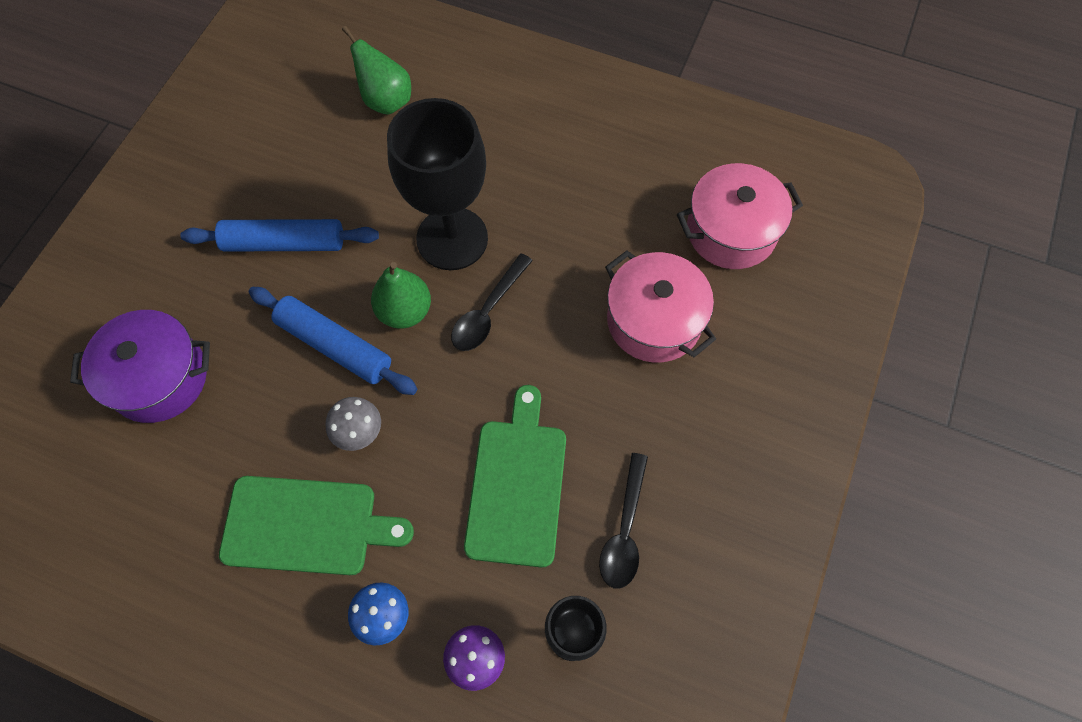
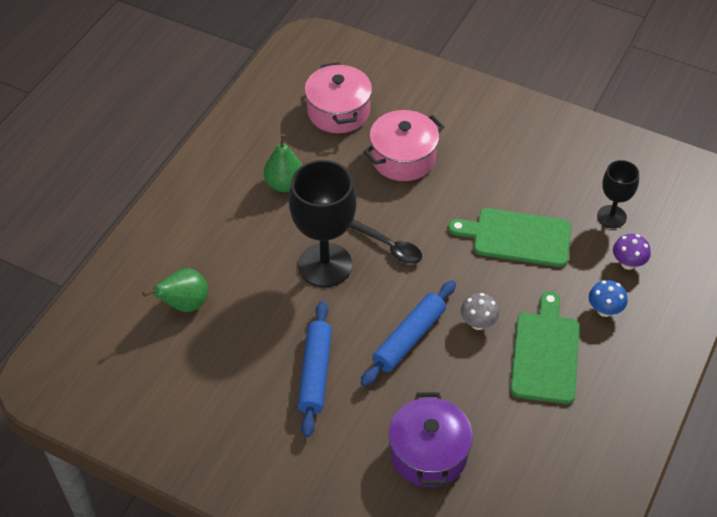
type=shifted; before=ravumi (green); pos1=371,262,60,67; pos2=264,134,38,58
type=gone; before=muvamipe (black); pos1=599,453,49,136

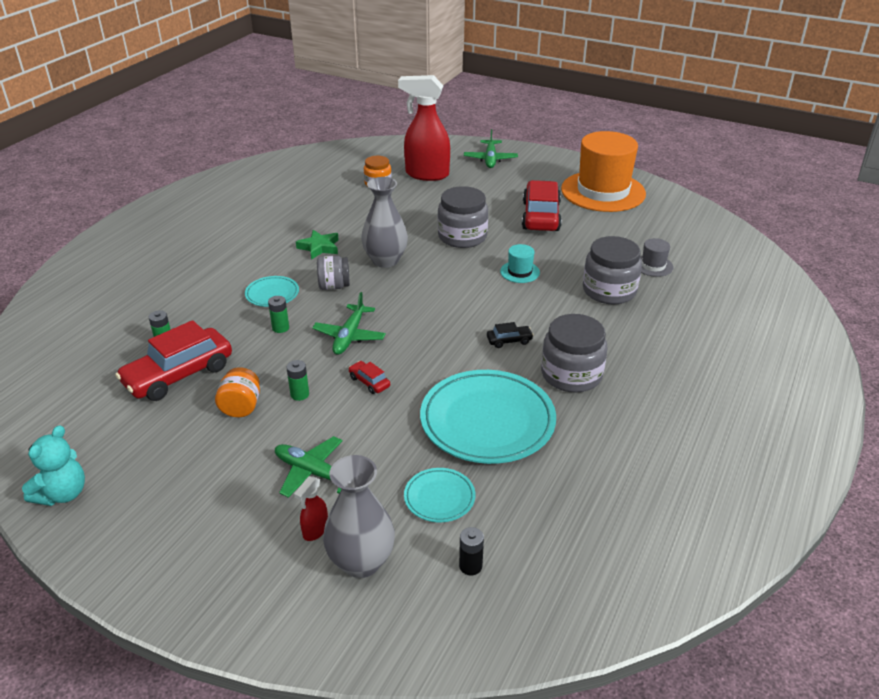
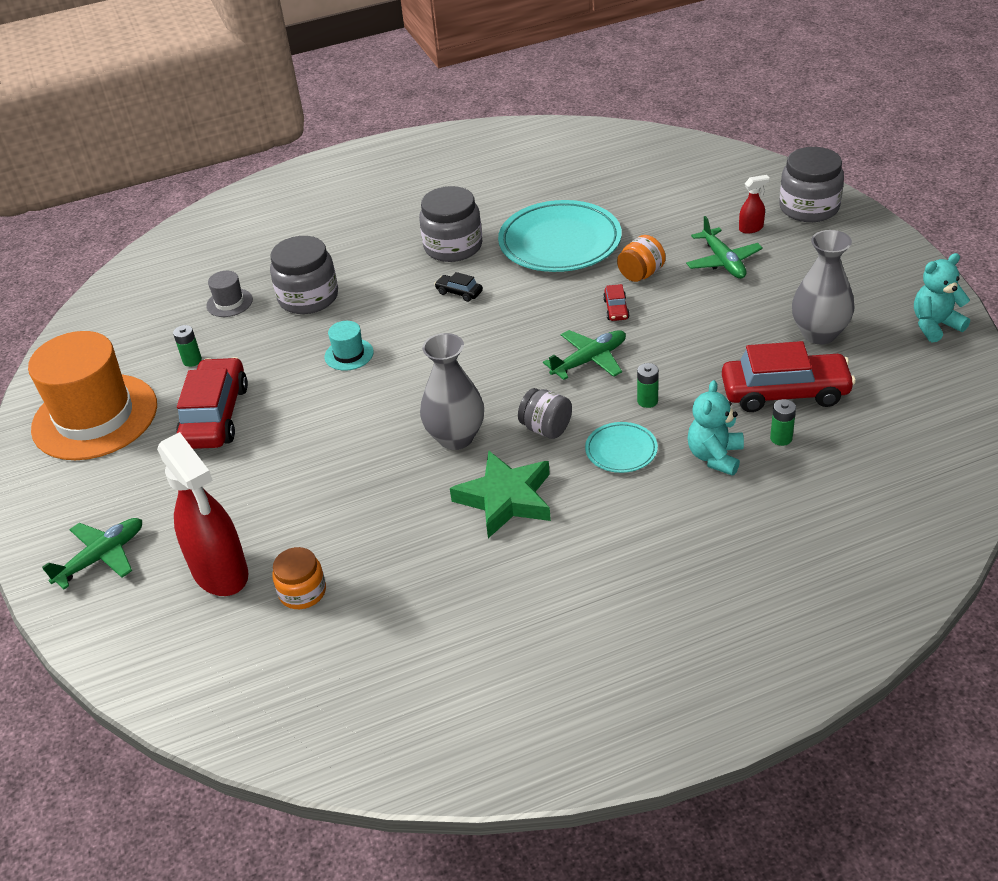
type=shifted; before=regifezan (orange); pos1=215,367,45,50; pos2=617,235,49,47
type=shifted; before=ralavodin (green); pos1=286,360,23,41; pos2=173,325,29,42
type=scaled; before=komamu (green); pos1=296,230,43,30; pos2=450,451,101,87; scale=1.58
type=shifted; before=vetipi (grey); pos1=323,455,72,123; pos2=792,230,62,114
type=gone; before=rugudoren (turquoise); pos1=404,468,71,54
type=shifted; before=regifezan (grey); pos1=438,186,50,62; pos2=779,147,65,75
type=gone; before=ralavodin (black); pos1=459,527,25,48
type=rotated; before=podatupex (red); pos1=522,180,40,51; pos2=176,357,72,92; turn=135
type=new; after=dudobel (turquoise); pos2=688,380,56,96

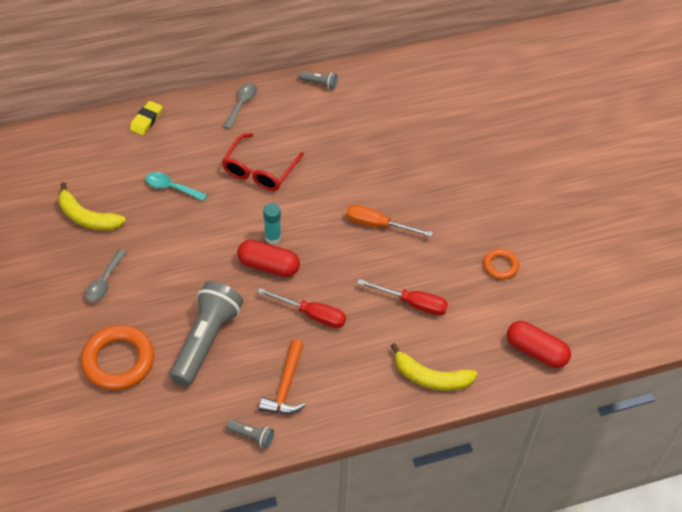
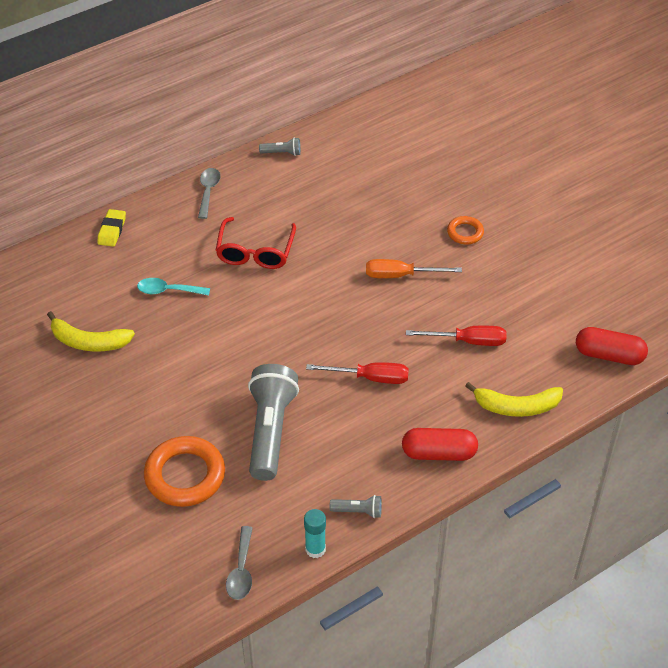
type=shifted; before=muvamipe (grey); pos1=85,249,42,53; pos2=226,526,27,74
type=shifted; before=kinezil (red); pos1=237,240,63,37; pos2=402,428,76,33
type=gone; before=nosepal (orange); pos1=259,339,47,75
type=shifted; before=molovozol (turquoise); pos1=263,203,18,41; pos2=304,509,22,49
type=shifted; before=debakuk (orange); pos1=483,249,36,31; pos2=447,216,37,29

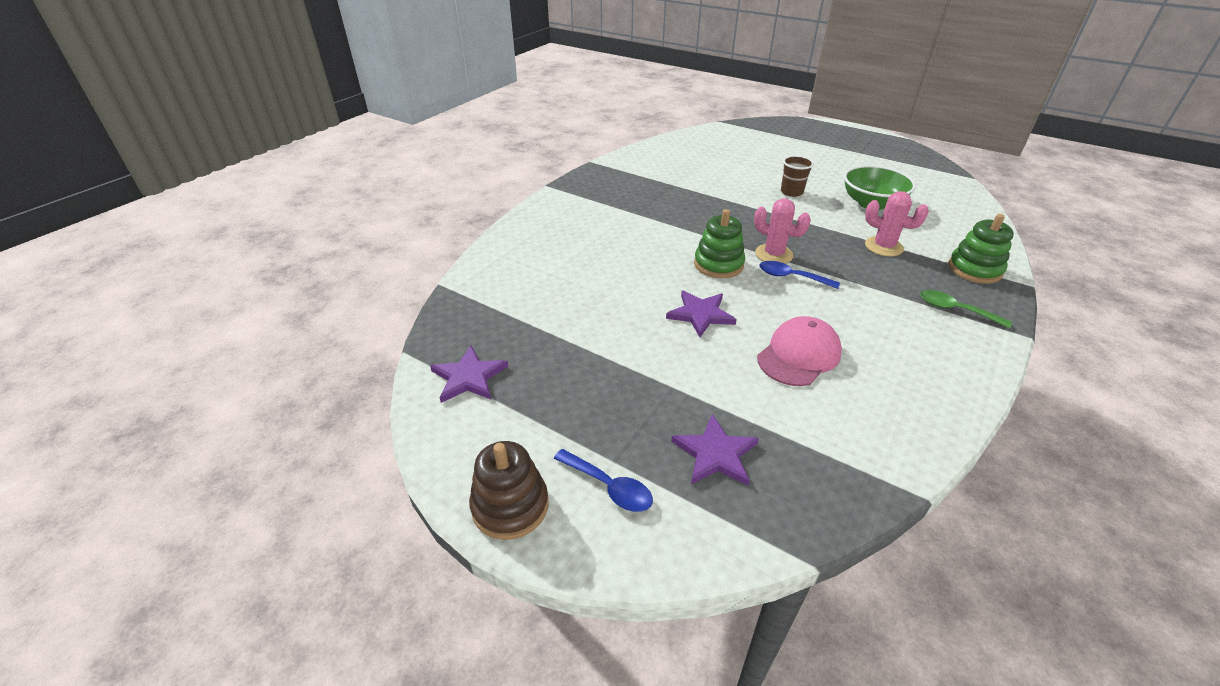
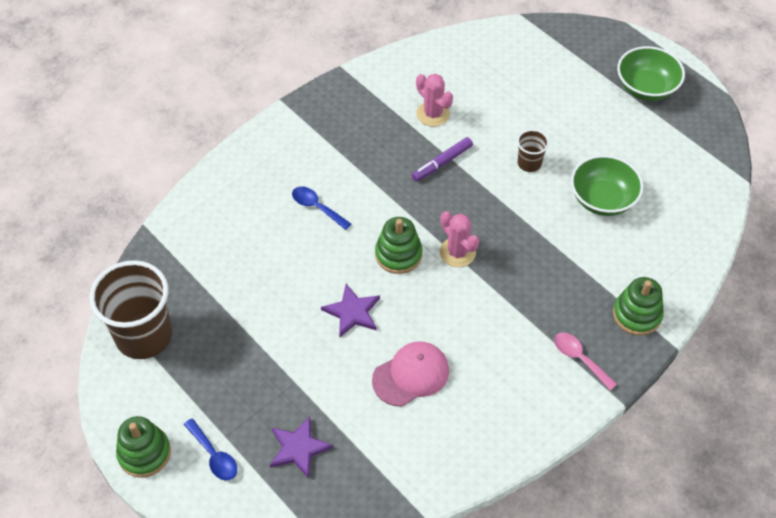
type=swapped; before=komamu (purple); after=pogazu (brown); pos1=430,346,78,57; pos2=89,260,83,99
type=repainted; before=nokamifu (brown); after=nokamifu (green); pos1=469,441,79,99; pos2=116,416,55,62
type=shifted; before=muvamipe (blue); pos1=759,261,81,28; pos2=292,186,59,44
type=shifted; before=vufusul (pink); pos1=865,191,64,65; pos2=416,74,37,53
type=repainted; before=muvamipe (green); after=muvamipe (pink); pos1=920,290,92,39; pos2=554,332,63,58
type=new; after=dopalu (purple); pos2=412,137,61,45
type=new; after=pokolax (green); pos2=617,46,68,55

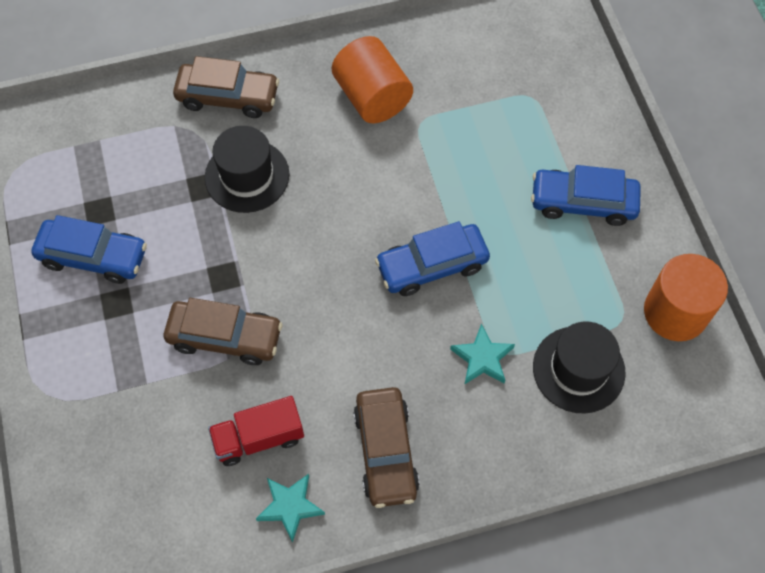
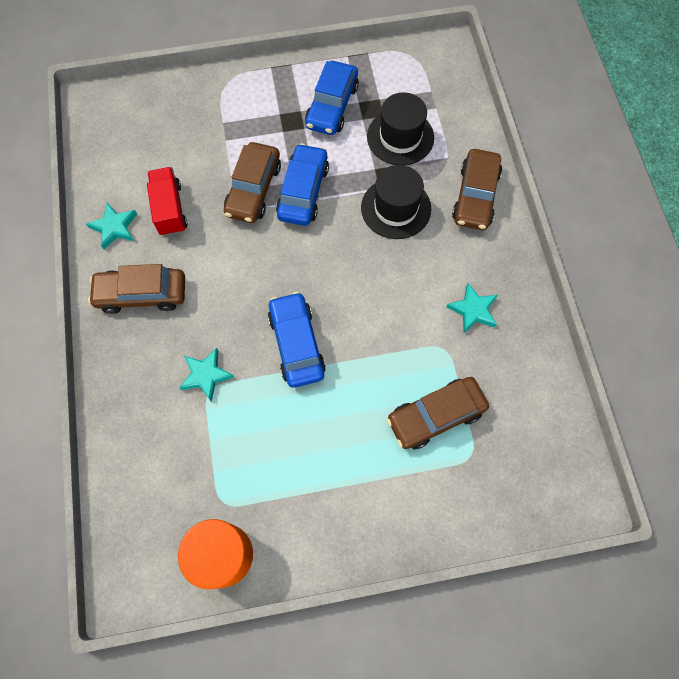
type=swapped; before=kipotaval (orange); after=komamu (turquoise); pos1=332,36,81,87; pos2=446,283,52,50
type=shifted; before=podatupex (blue); pos1=531,165,110,61; pos2=276,143,53,83
type=shifted; before=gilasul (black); pos1=533,321,93,92; pos2=367,92,67,73
type=new; after=podatupex (brown); pos2=387,377,102,73

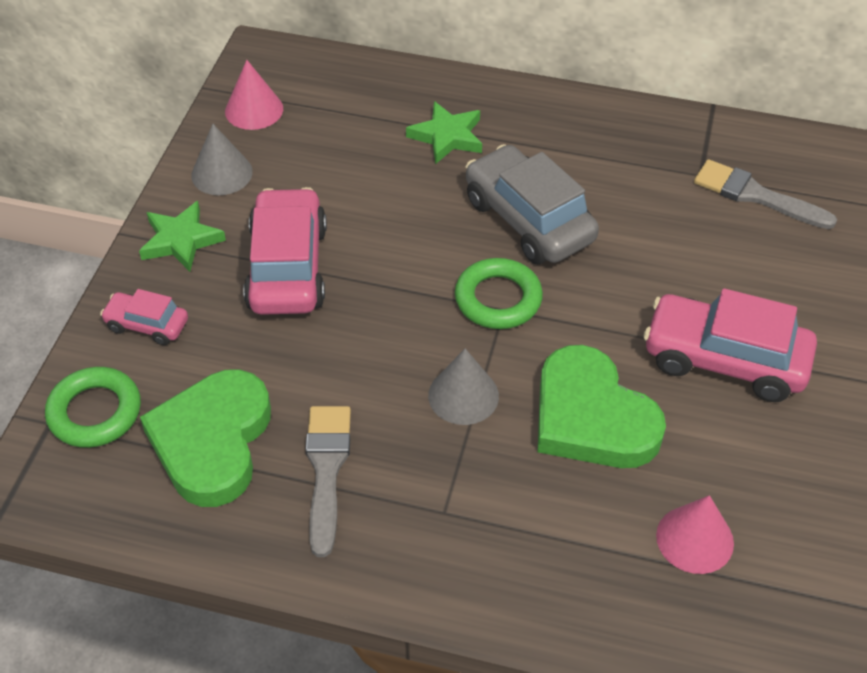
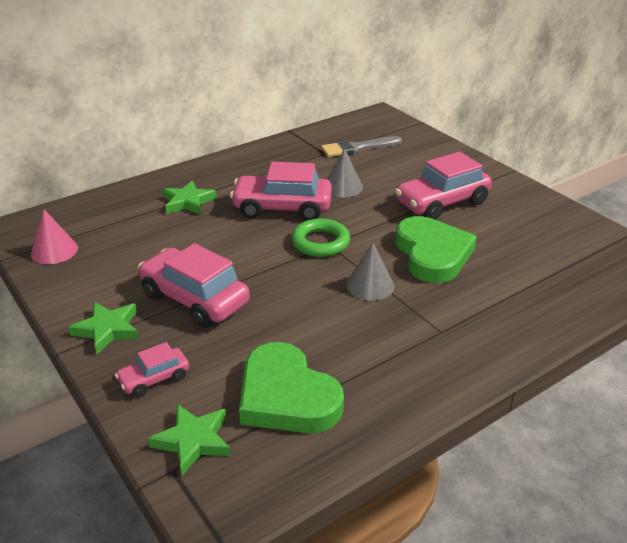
type=swapped; before=debakuk (green); after=komamu (green); pos1=45,367,96,81; pos2=148,404,83,72
type=shifted; before=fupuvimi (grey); pos1=191,124,62,71; pos2=327,148,36,49
type=gone; before=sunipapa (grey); pos1=305,406,46,151
type=repainted; before=podatupex (grey); after=podatupex (pink); pos1=465,144,134,121; pos2=230,162,102,58
type=rotated; before=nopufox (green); pos1=538,345,128,123; pos2=395,216,82,67; turn=-105
type=gone; before=fupuvimi (pink); pos1=656,495,78,79

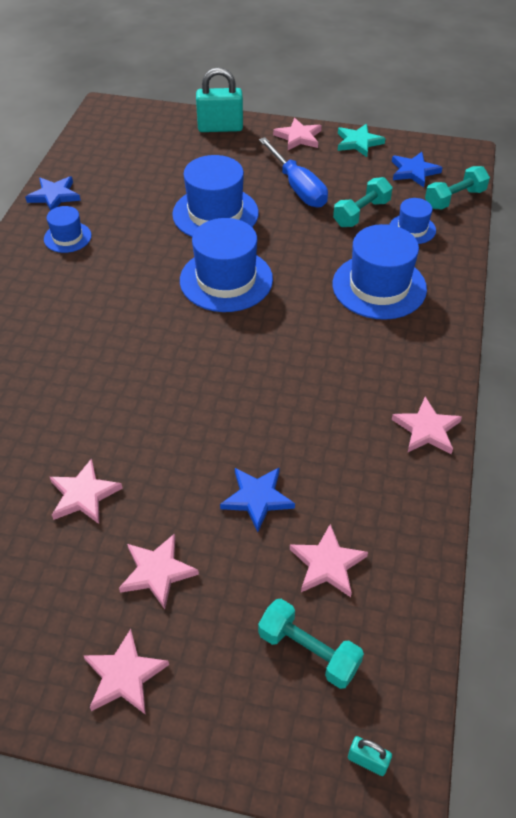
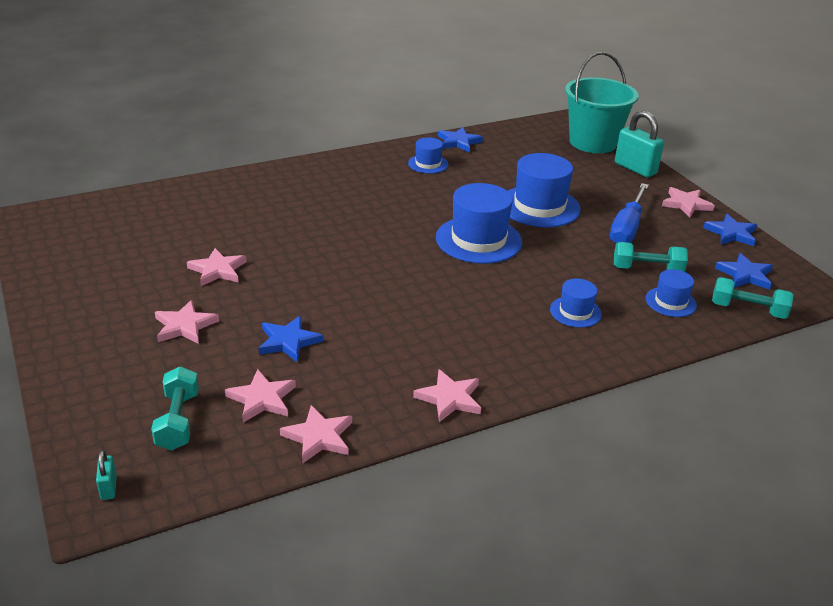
type=shifted; before=komamu (pink); pos1=83,629,86,86; pos2=280,405,72,59
type=scaled; before=gilasul (blue); pos1=333,224,94,96; pos2=550,279,52,49; scale=0.53
type=repainted; before=komamu (turquoise); after=komamu (blue); pos1=338,124,47,33; pos2=703,214,54,32
type=new; after=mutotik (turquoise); pos2=565,52,73,101

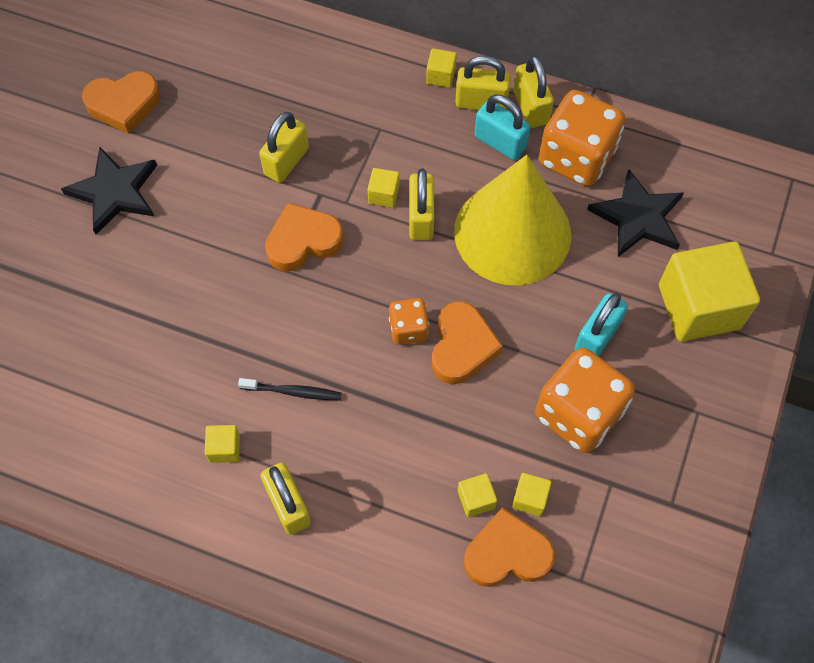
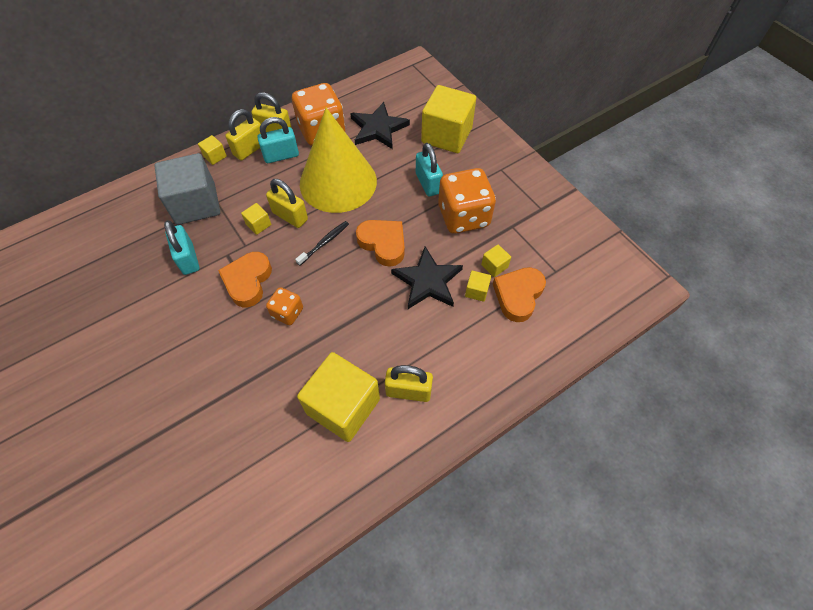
type=shifted; before=komamu (black); pos1=61,147,96,88; pos2=391,246,72,63
type=gone; before=nopufox (orange); pos1=82,71,79,63
type=scaled; before=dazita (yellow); pos1=205,425,35,38; pos2=297,352,83,90; scale=2.4
type=shifted; before=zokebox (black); pos1=238,378,104,22; pos2=295,221,54,45
type=repainted; before=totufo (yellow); after=totufo (turquoise); pos1=259,112,50,71; pos2=164,220,35,55
type=shifted; before=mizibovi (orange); pos1=389,298,40,47; pos2=266,287,37,38
type=new; after=dazita (grey); pos2=154,153,66,72

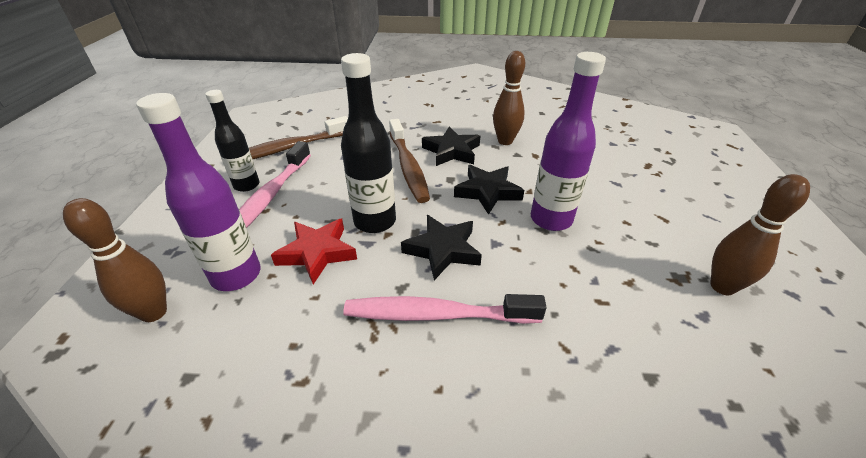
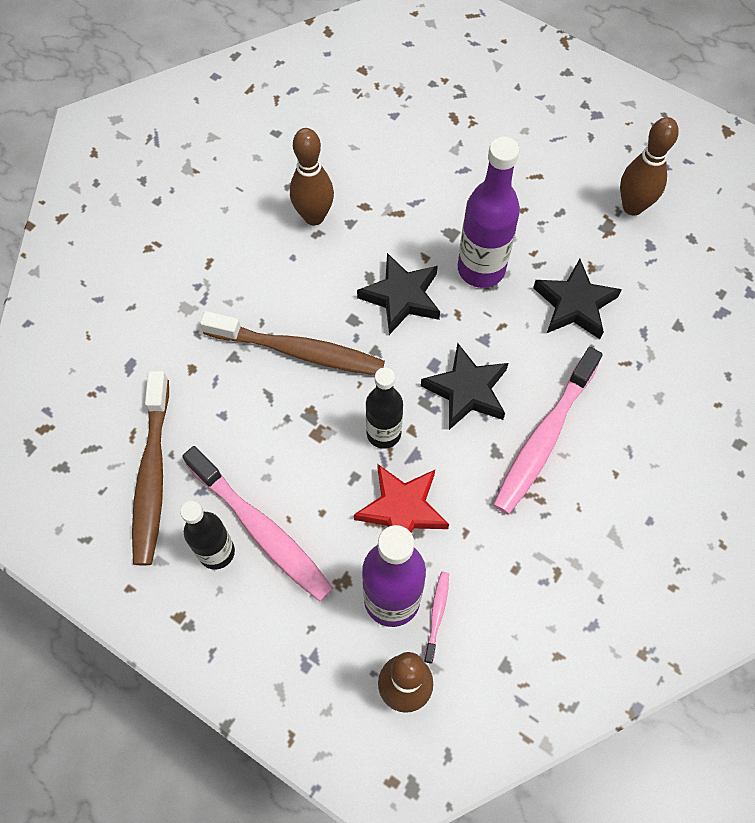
type=scaled; before=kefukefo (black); pos1=341,53,55,180; pos2=366,367,37,82; scale=0.67
type=shifted; before=komamu (black); pos1=422,127,58,39; pos2=533,259,89,80
type=new; after=zokebox (pink); pos2=424,572,25,92

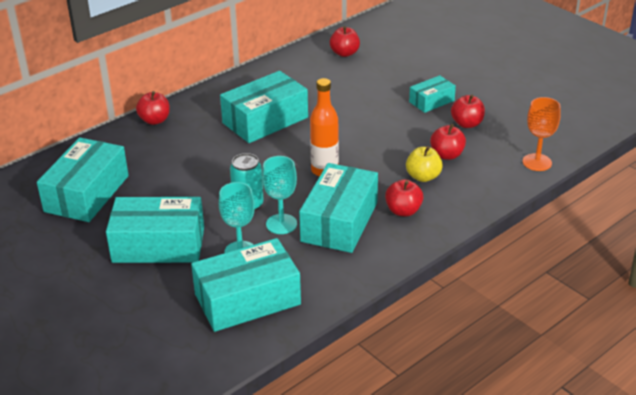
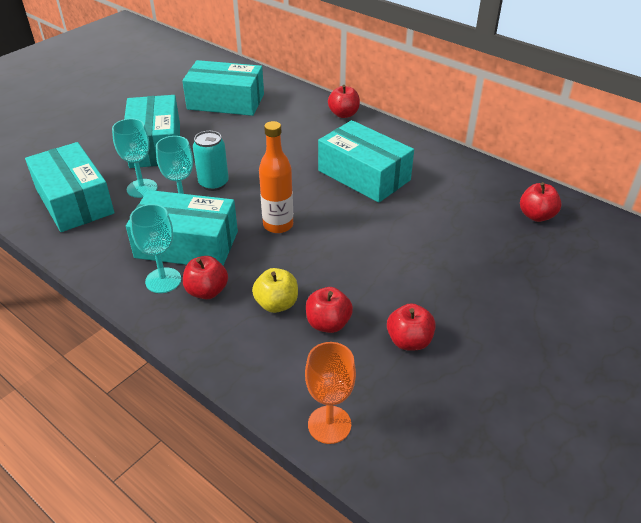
type=gone; before=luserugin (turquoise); pos1=409,75,47,38
type=new; after=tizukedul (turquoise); pos2=130,204,51,89

